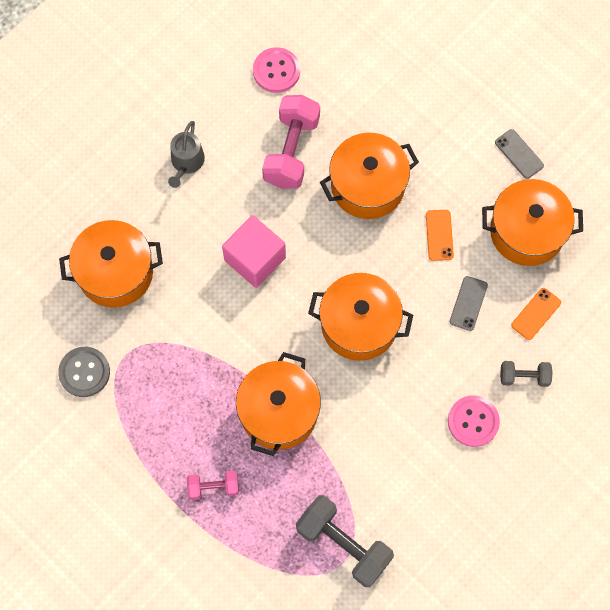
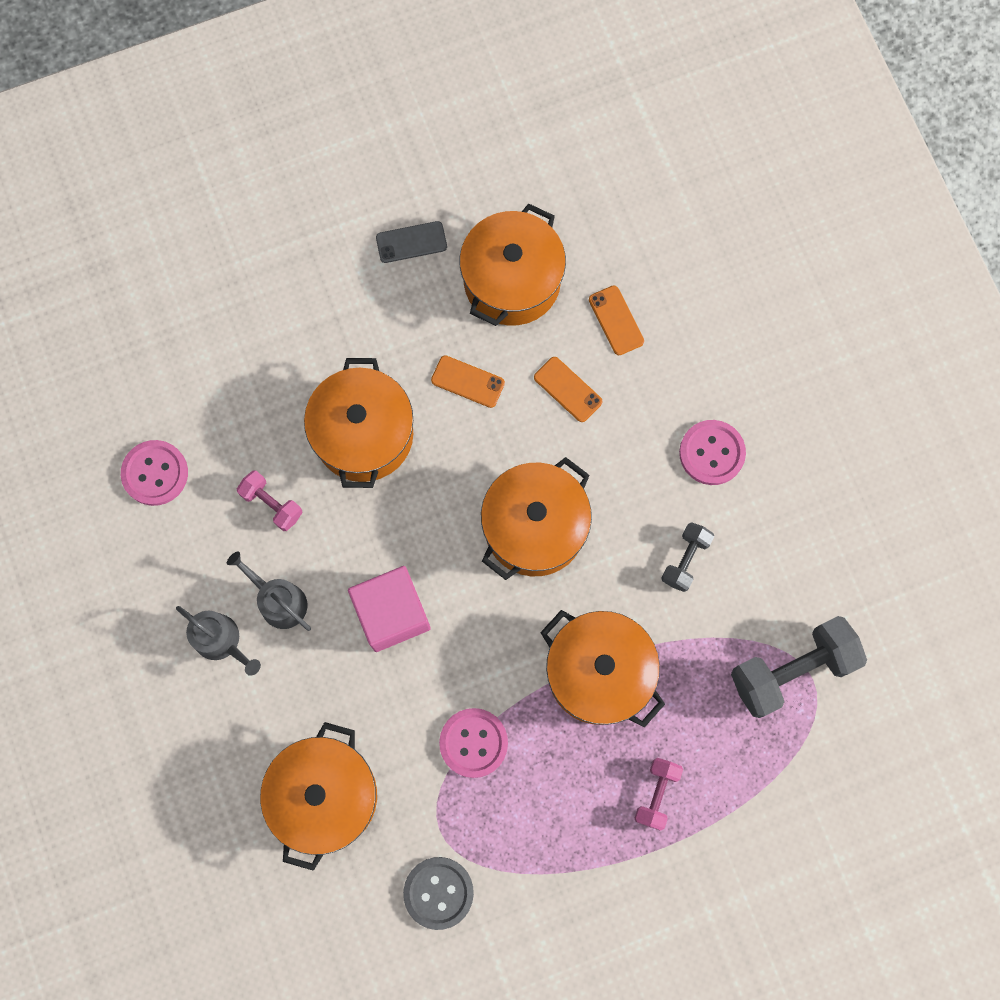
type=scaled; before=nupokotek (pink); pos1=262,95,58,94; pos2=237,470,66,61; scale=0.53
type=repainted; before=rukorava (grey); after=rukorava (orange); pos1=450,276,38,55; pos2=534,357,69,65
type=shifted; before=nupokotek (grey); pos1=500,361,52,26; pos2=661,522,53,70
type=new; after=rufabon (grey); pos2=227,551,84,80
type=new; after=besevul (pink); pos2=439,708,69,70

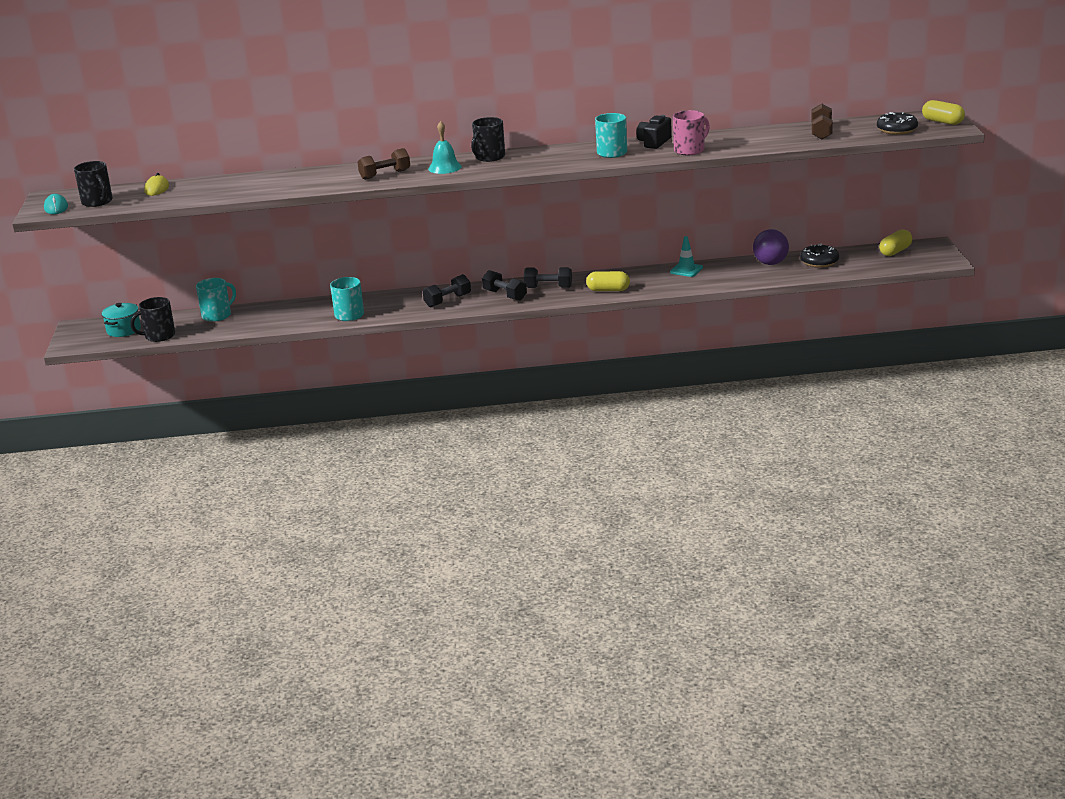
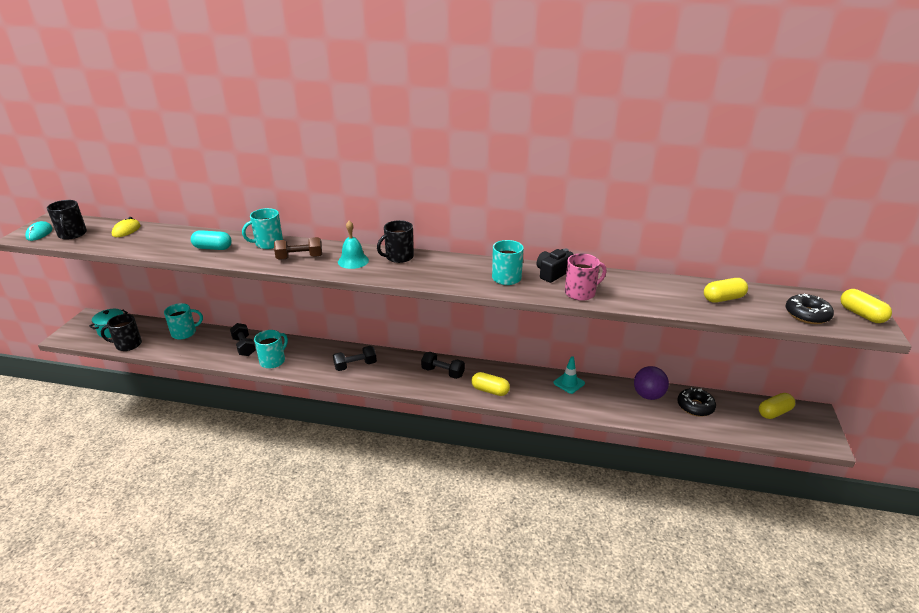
type=shifted; before=nupokotek (black); pos1=482,270,45,31; pos2=230,323,26,33
type=swapped; before=nupokotek (brown); after=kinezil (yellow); pos1=811,104,22,35; pos2=704,278,44,25
type=new; after=kinezil (turquoise); pos2=191,230,41,20
type=new; after=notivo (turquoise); pos2=242,208,41,41

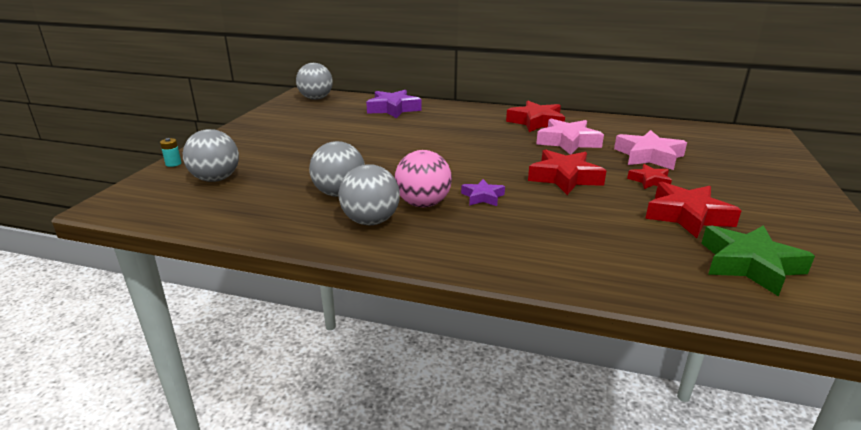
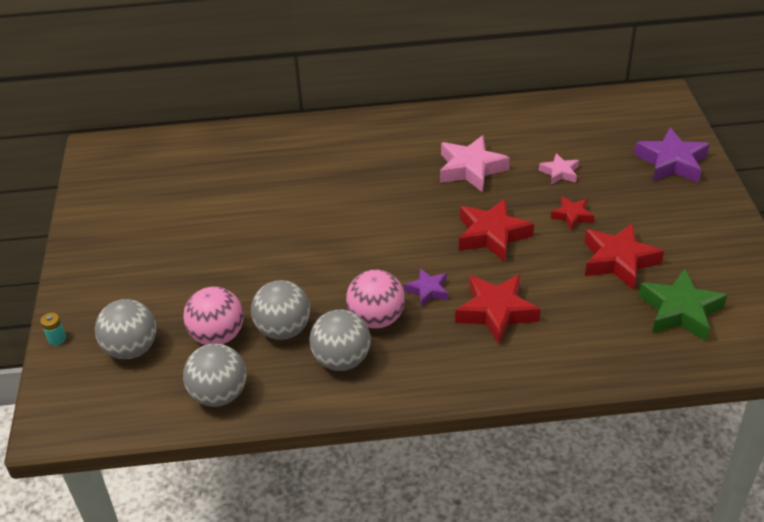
type=shifted; before=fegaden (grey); pos1=296,63,37,37; pos2=183,343,63,64
type=shifted; before=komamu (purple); pos1=366,90,56,28; pos2=634,128,76,55
type=shifted; before=komamu (red); pos1=506,101,59,31; pos2=455,274,86,71
type=scaled; before=komamu (pink); pos1=614,130,73,40; pos2=539,153,40,32; scale=0.56
type=new; after=fegaden (pink); pos2=183,287,61,58

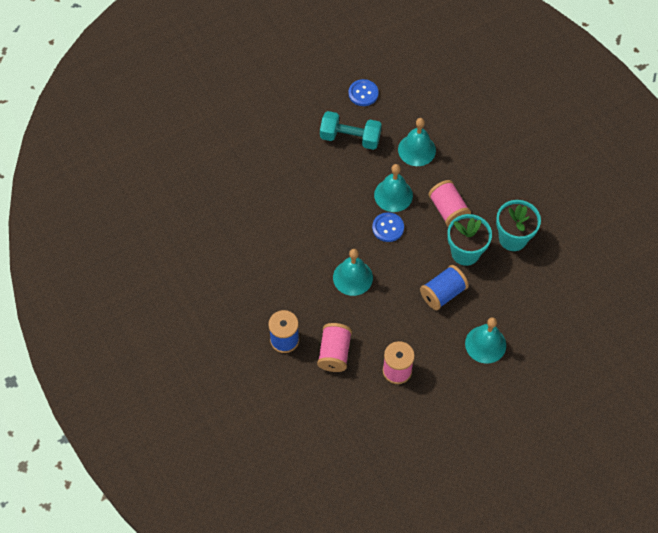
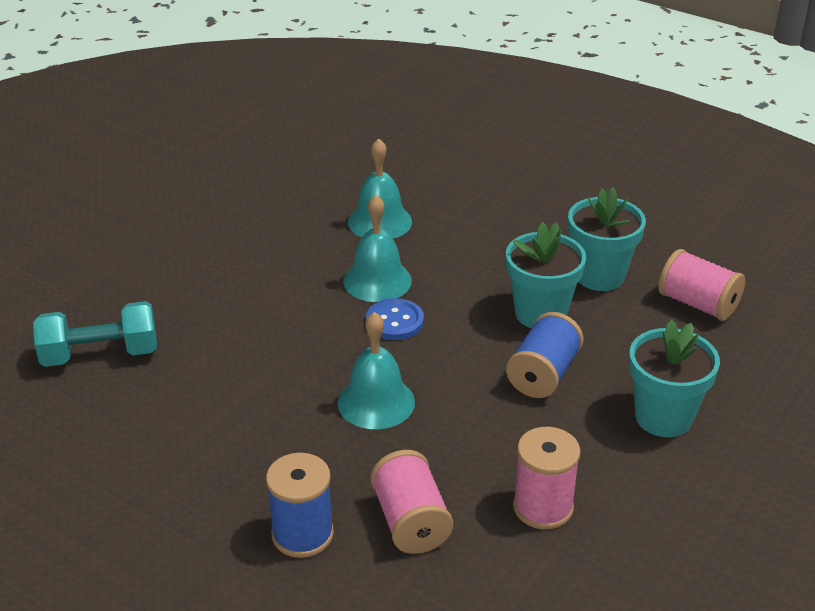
type=shifted; before=nupokotek (turquoise); pos1=320,111,62,39; pos2=33,301,124,66
type=gone; before=besevul (blue); pos1=348,79,31,27
type=shifted; before=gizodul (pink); pos1=429,180,42,47; pos2=658,249,87,72
type=swapped; before=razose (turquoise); after=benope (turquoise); pos1=465,317,41,47; pos2=629,320,91,117

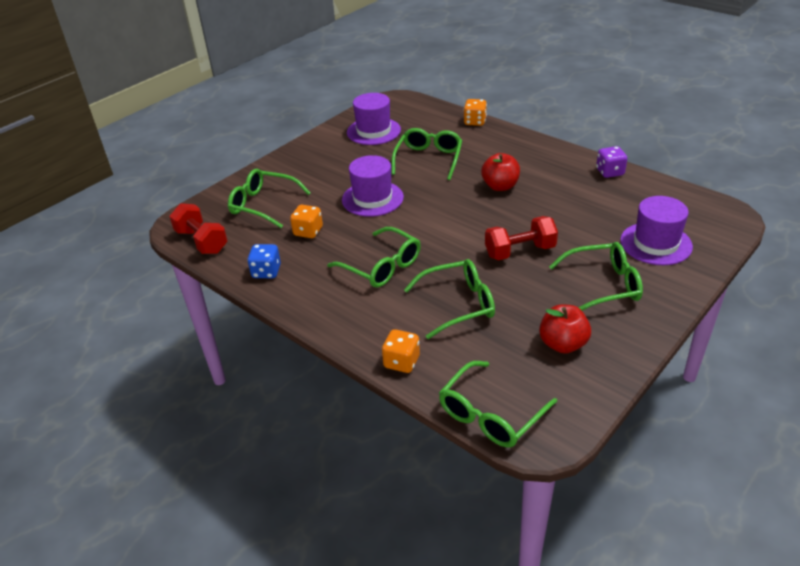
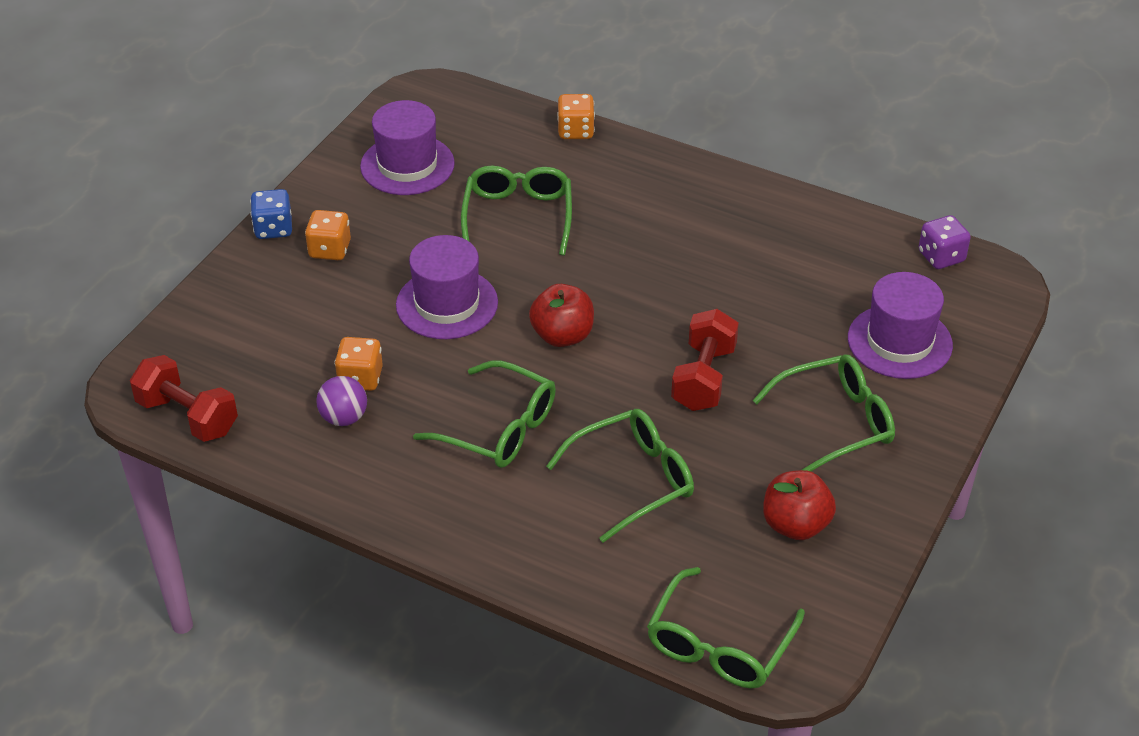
type=gone; before=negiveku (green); pos1=228,169,83,59
type=shifted; before=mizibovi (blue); pos1=247,244,34,34; pos2=250,189,42,50
type=shifted; before=mizibovi (orange); pos1=382,329,38,44; pos2=305,210,46,50
type=shifted; before=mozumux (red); pos1=481,153,39,38; pos2=529,284,65,63
type=rotated; before=nupokotek (red); pos1=485,216,73,44; pos2=671,309,68,102; turn=-45
type=shifted; before=mizibovi (purple); pos1=596,146,31,32; pos2=919,215,52,54
type=new; after=fegaden (purple); pos2=316,376,51,50

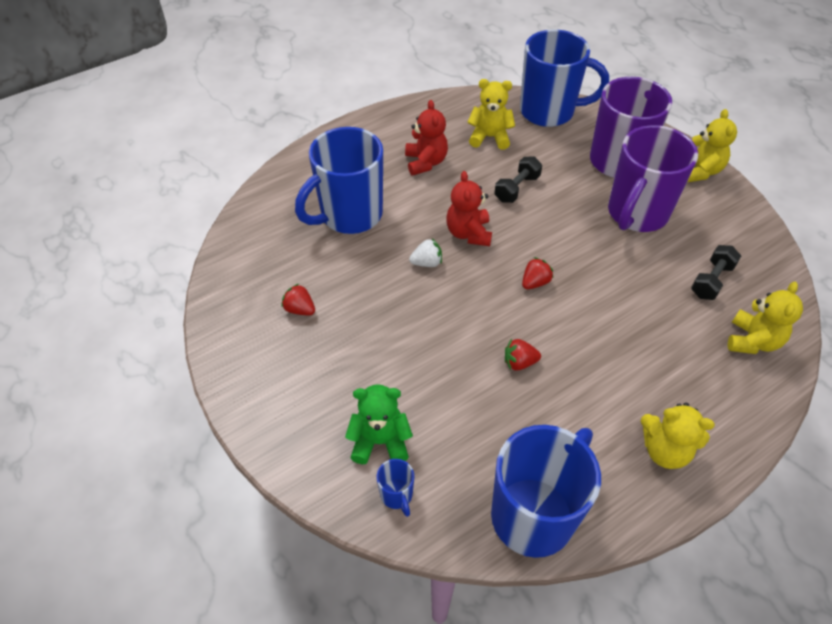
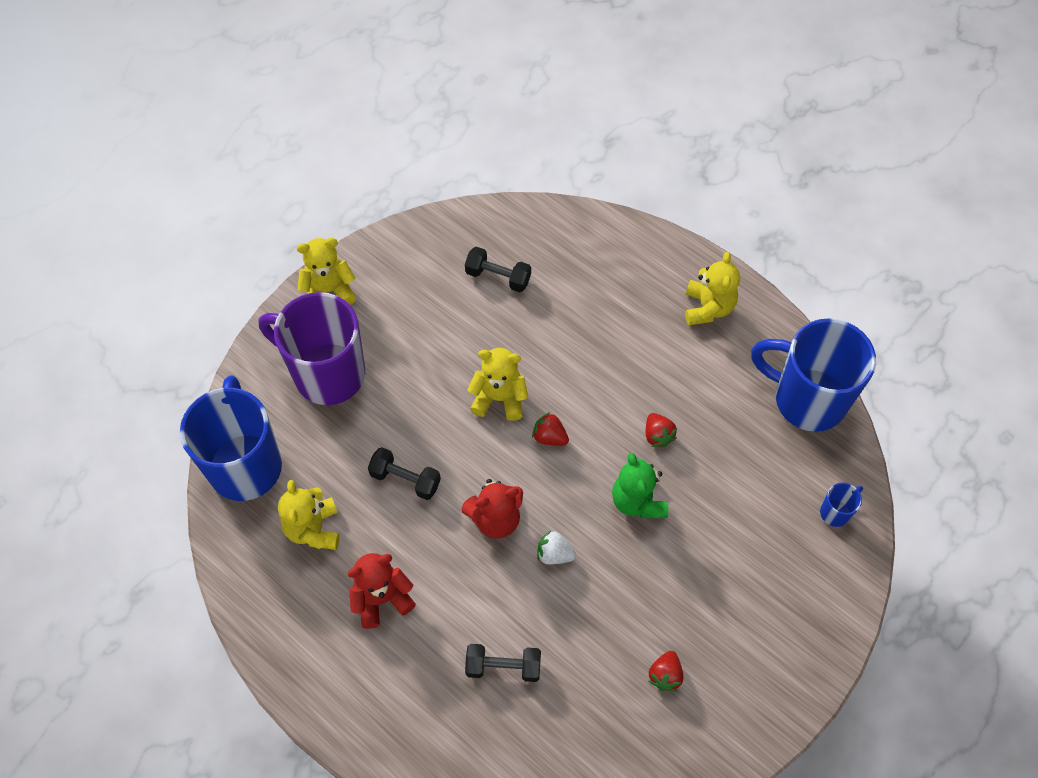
type=swapped; before=notivo (blue); after=nupokotek (black); pos1=295,127,88,107; pos2=465,644,76,38
type=shifted; before=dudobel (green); pos1=345,384,68,80; pos2=612,452,56,66
type=rotated; before=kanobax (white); pos1=409,238,33,29; pos2=537,530,39,34; turn=-45
type=gone; before=notivo (purple); pos1=608,125,90,107
type=shifted; before=dudobel (yellow); pos1=728,282,75,72; pos2=467,348,61,73

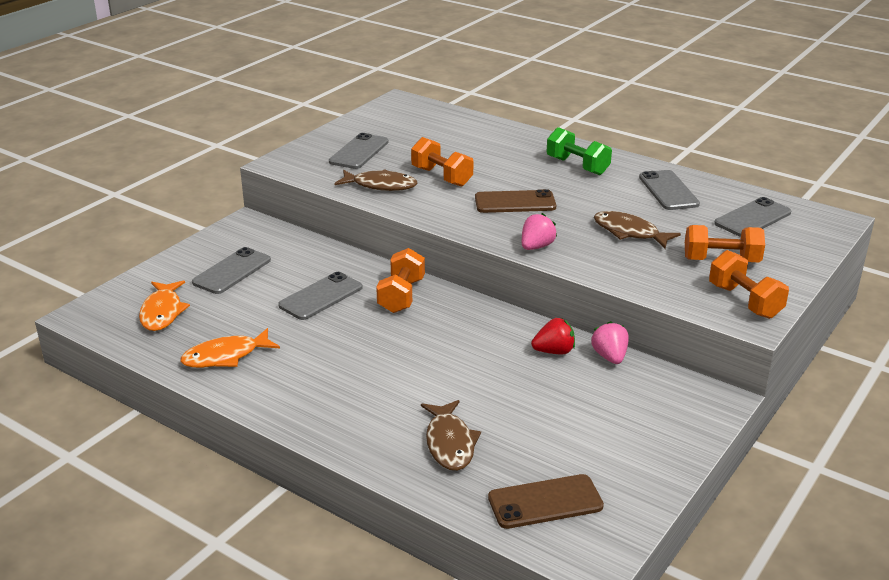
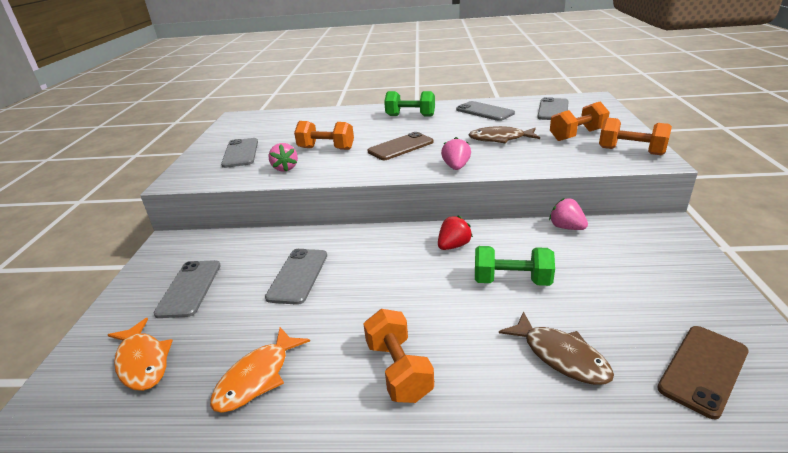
type=swapped; before=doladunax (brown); after=kanobax (pink); pos1=334,169,84,22; pos2=269,143,29,29
type=shifted; before=nupokotek (orange); pos1=376,248,49,65; pos2=363,309,71,94
type=shifted; before=kanobax (red); pos1=531,318,44,36; pos2=438,216,35,34
type=new; after=nupokotek (green); pos2=475,246,80,40

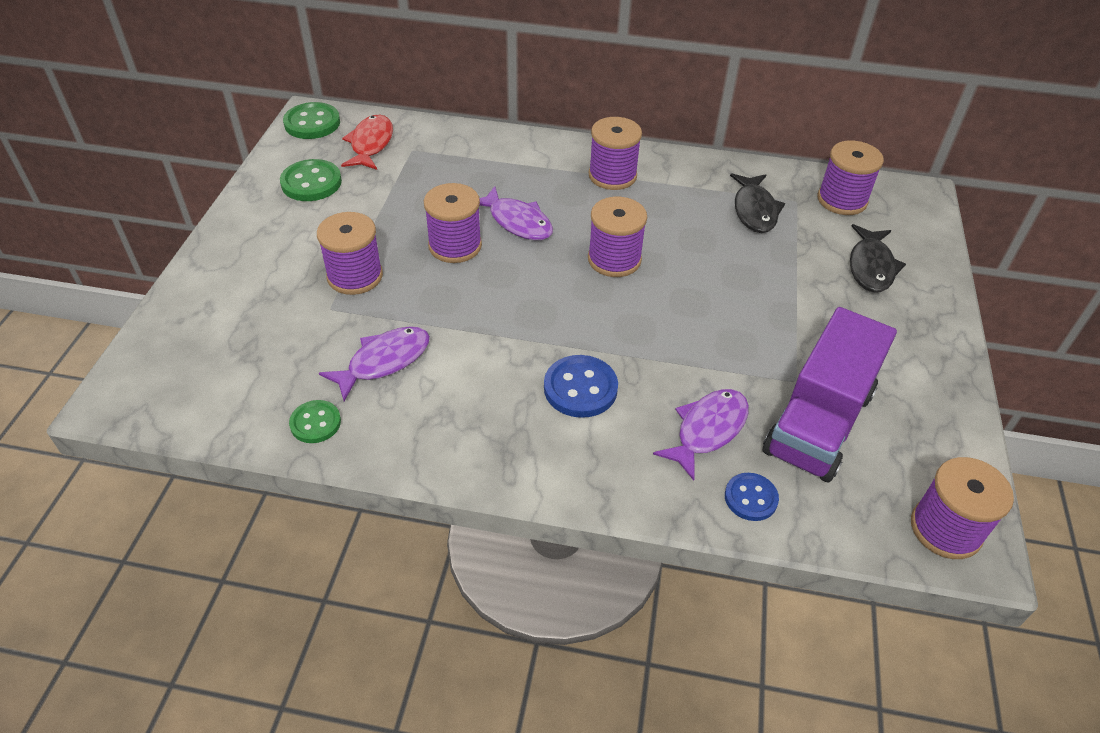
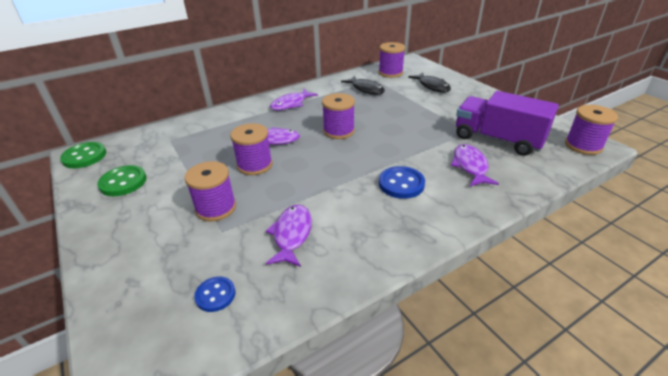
type=gone; before=besevul (green); pos1=289,400,52,43
type=gone; before=doladunax (red); pos1=341,115,52,55
type=swapped; before=gizodul (purple); after=doladunax (purple); pos1=589,117,53,73; pos2=270,89,48,21
type=shifted; before=besevul (blue); pos1=725,473,54,48; pos2=194,276,41,36
type=rotated; before=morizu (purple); pos1=763,307,134,175; pos2=456,91,103,65; turn=135

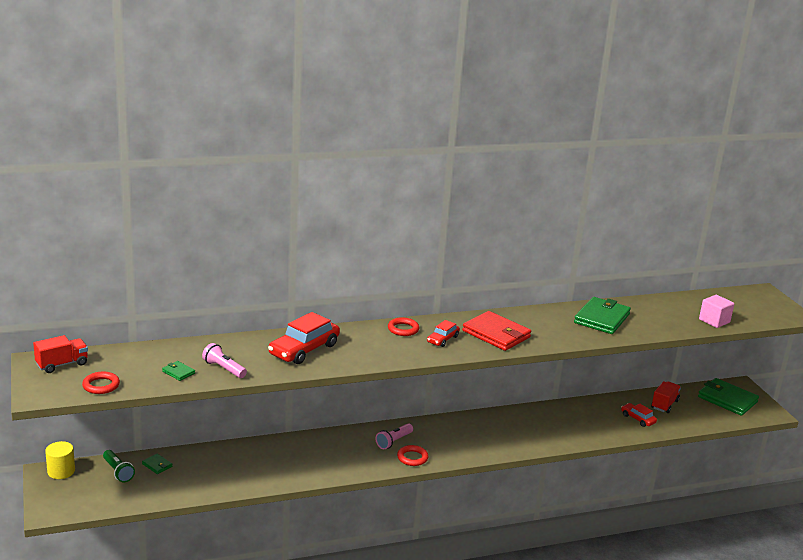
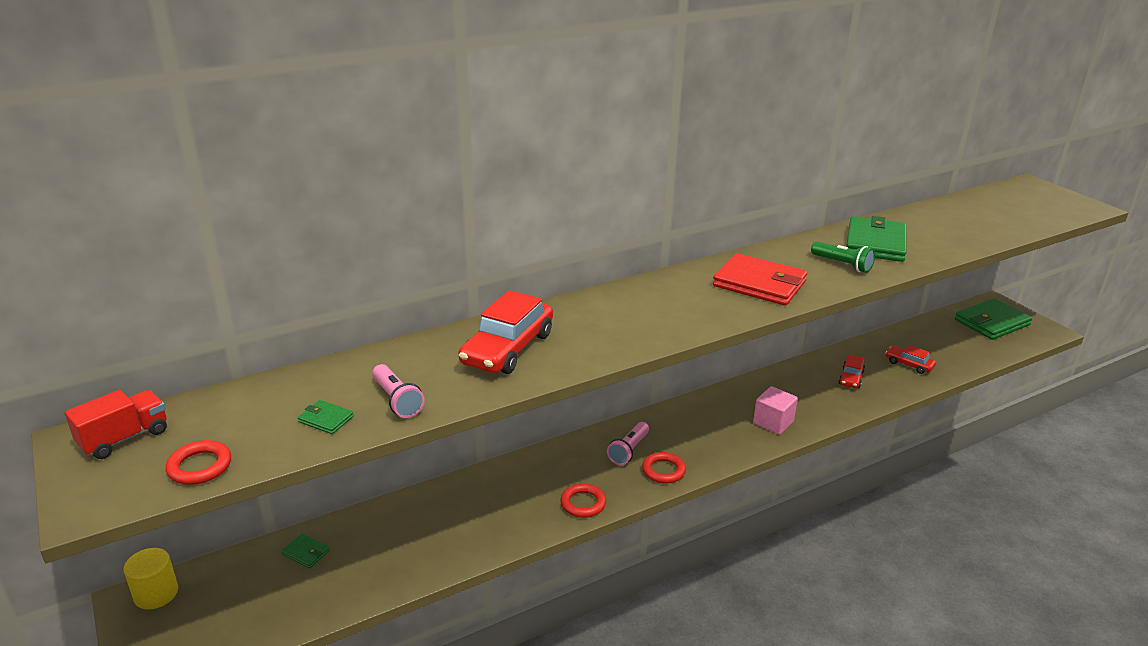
type=shifted; before=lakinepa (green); pos1=103,450,32,32; pos2=811,241,64,32
type=rotated; before=lakinepa (pink); pos1=202,343,45,35; pos2=372,364,53,54; turn=-150
type=shifted; before=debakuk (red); pos1=388,317,31,19; pos2=560,483,46,35
type=shifted; before=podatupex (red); pos1=427,320,33,27; pos2=838,355,27,33
type=gone; before=morizu (red); pos1=651,381,30,32
type=rotated; before=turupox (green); pos1=698,378,61,38; pos2=955,298,77,42; turn=-60
type=shifted; before=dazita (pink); pos1=699,295,35,33; pos2=753,386,45,49

